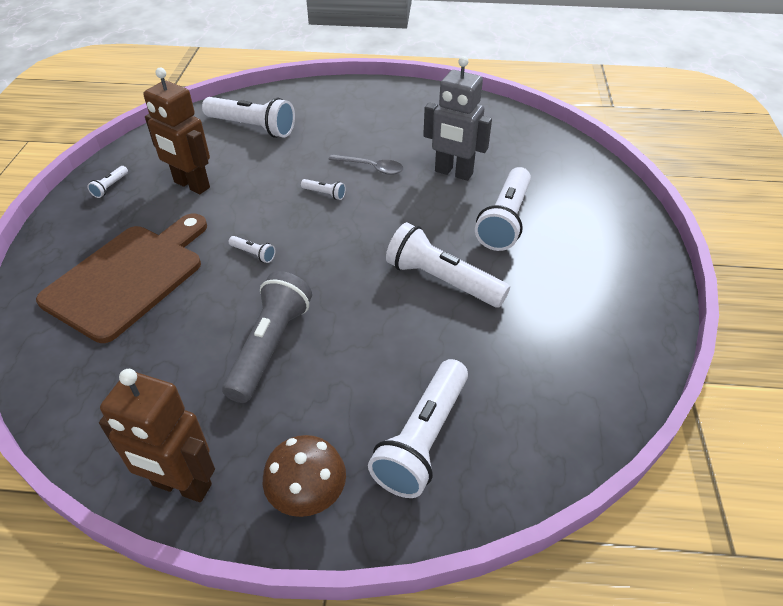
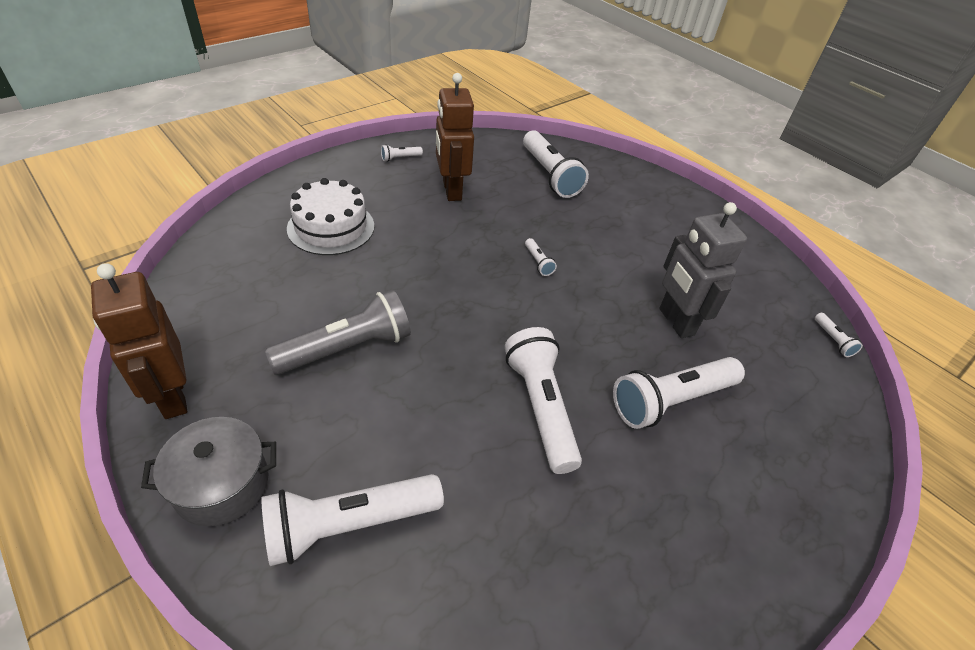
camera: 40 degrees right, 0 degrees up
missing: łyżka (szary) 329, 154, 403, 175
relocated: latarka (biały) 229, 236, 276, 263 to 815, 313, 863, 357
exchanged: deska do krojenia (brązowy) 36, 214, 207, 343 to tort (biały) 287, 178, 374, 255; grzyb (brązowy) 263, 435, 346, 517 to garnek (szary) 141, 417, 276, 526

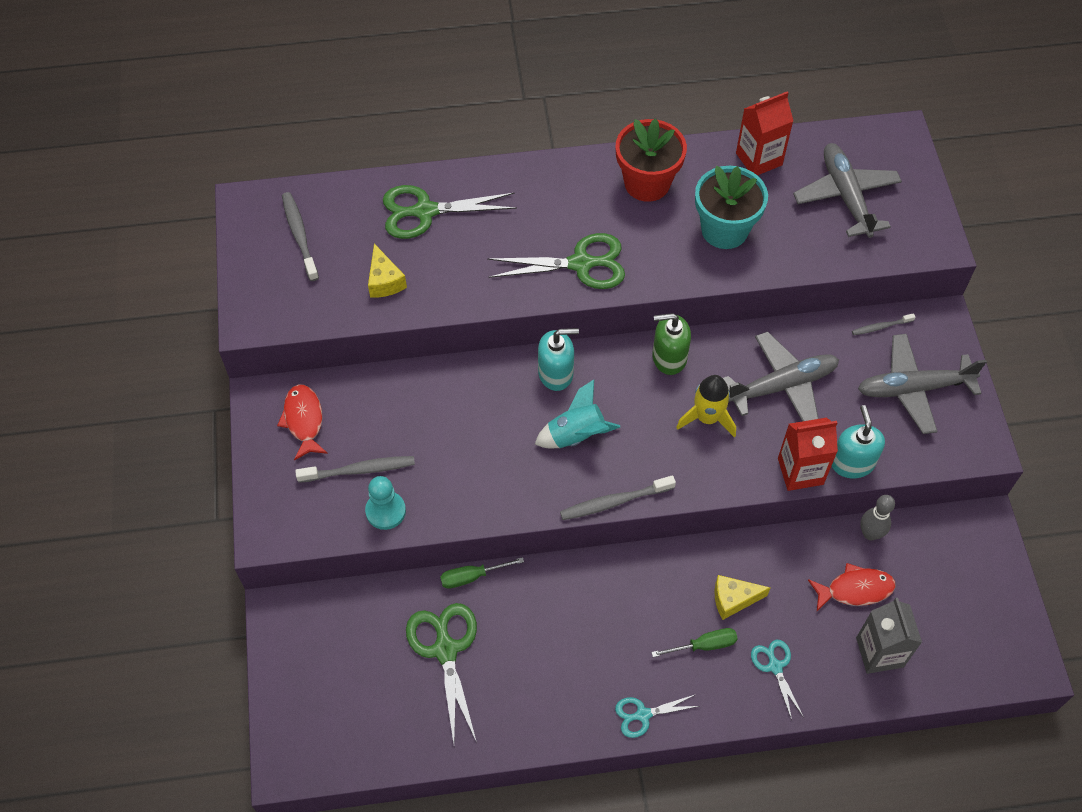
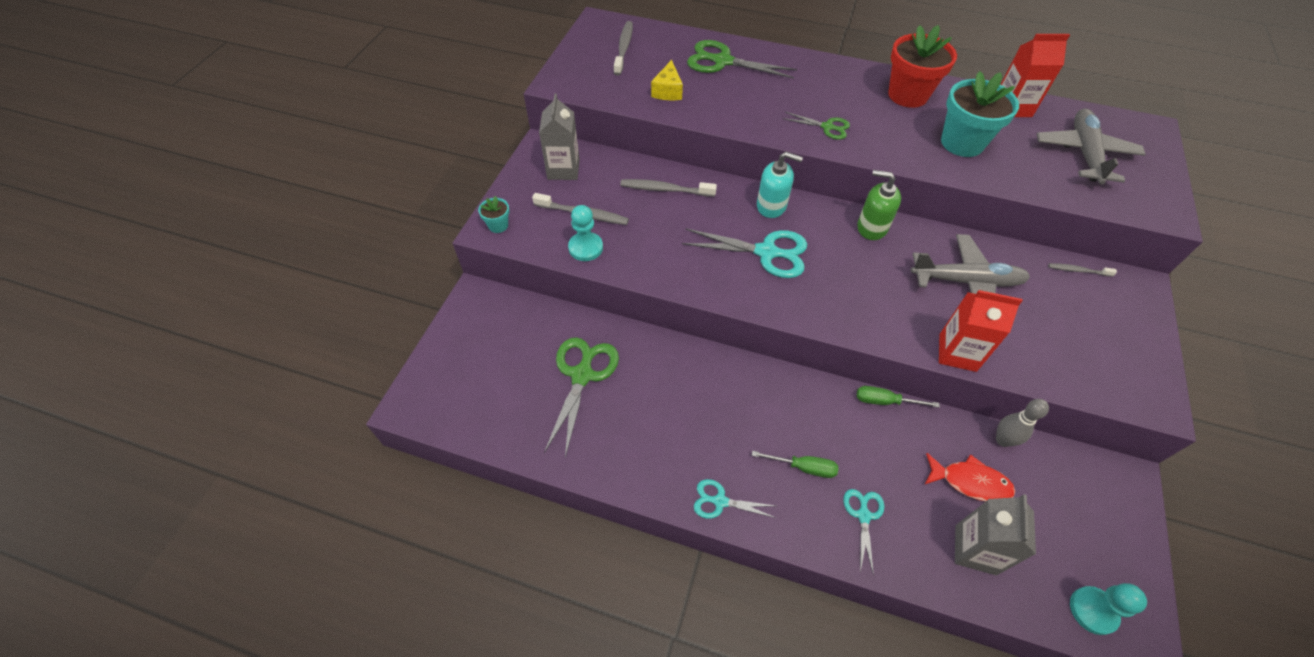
camera: 25 degrees right, 5 degrees down
missing: rakieta (żółty) 676, 375, 736, 438; ser (żółty) 715, 575, 770, 620; dozownik mydła (turkusowy) 832, 405, 885, 479; samolot (szary) 858, 334, 987, 434
appeared: doniczka (turkusowy) 478, 196, 509, 233; pionek (turkusowy) 1070, 583, 1147, 635
relocated: śrubokręt (zielony) 440, 557, 524, 589 to 857, 386, 940, 407; szczoteczka do zębów (szary) 560, 475, 676, 520 to 620, 179, 717, 197
exchanged: ryba (czerwony) 277, 385, 328, 461 to karton mleka (szary) 539, 93, 580, 180; rakieta (turkusowy) 535, 380, 620, 448 to nożyczki (turkusowy) 682, 228, 807, 278
size: nożyczki (zielony) 487, 233, 625, 289 = 783, 112, 850, 140 x0.56

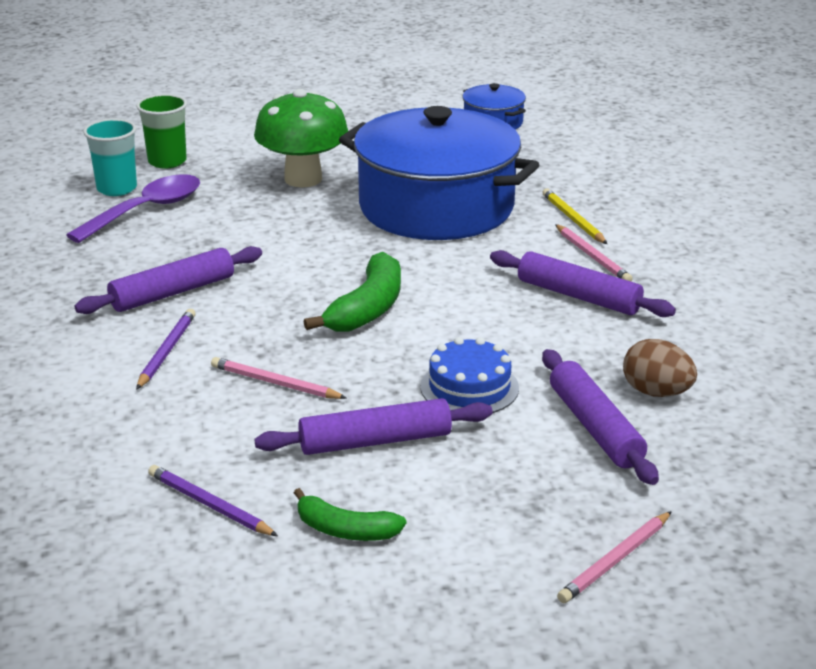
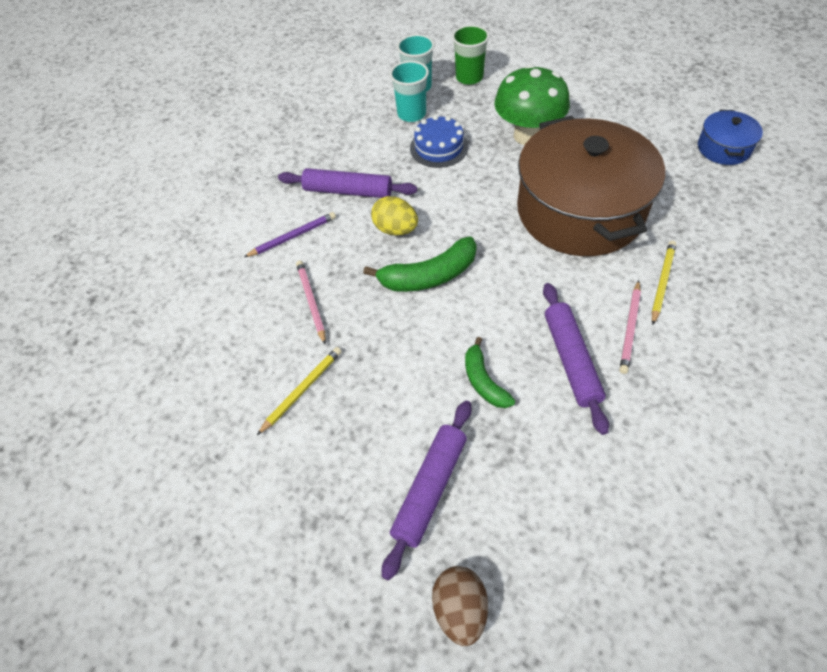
camera: 50 degrees right, 25 degrees up
missing: ołówek (fioletowy) 148, 465, 278, 536; ołówek (różowy) 557, 511, 672, 603
appeared: jajko (żółty) 371, 196, 418, 235
relocated: banan (zielony) 294, 488, 406, 541 to 465, 337, 515, 408; tort (niebieski) 421, 337, 519, 413 to 410, 115, 468, 168; jajko (brązowy) 623, 339, 697, 397 to 432, 566, 488, 646
exchanged: łyżka (fioletowy) 66, 174, 200, 243 to szklanka (turkusowy) 390, 61, 429, 122; wałek do ciasta (fioletowy) 255, 398, 493, 455 to ołówek (żółty) 257, 347, 342, 435
colour: garnek (niebieski) 339, 106, 539, 240 to garnek (brązowy) 517, 116, 665, 256

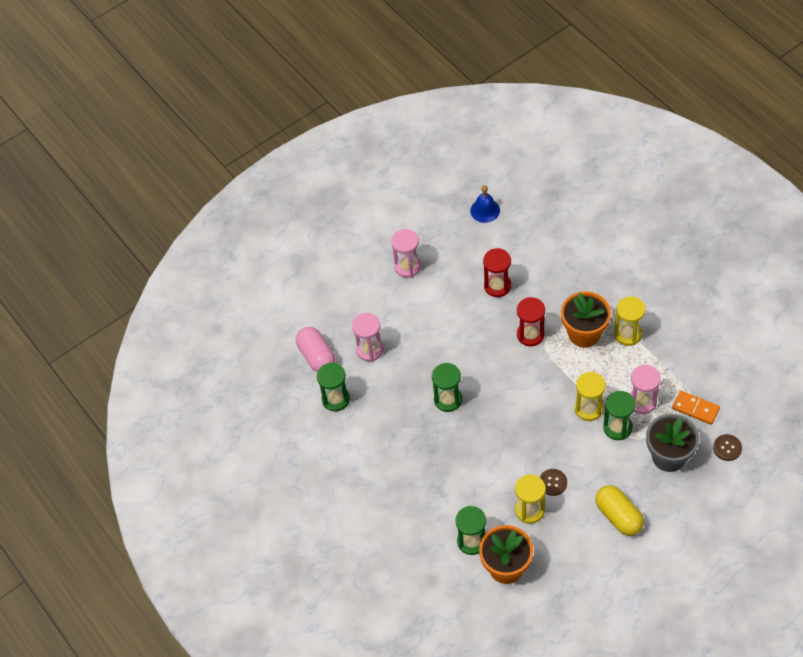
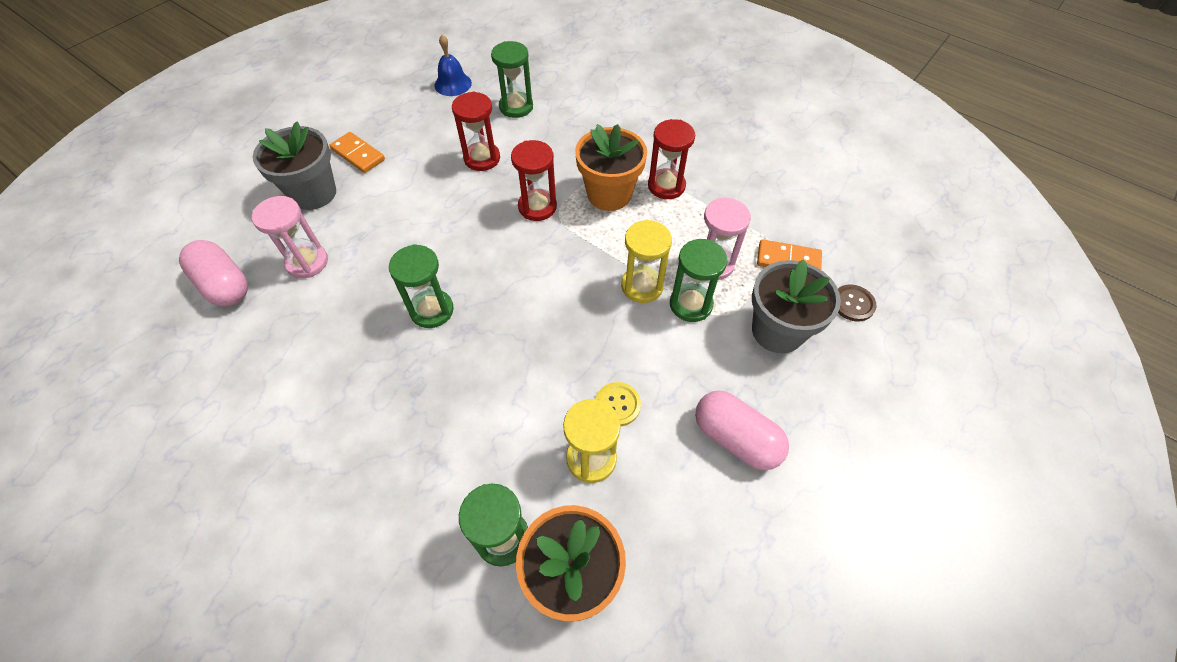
camera: 20 degrees left, 0 degrees up
appeared: doniczka (szary) 253, 122, 336, 210
relocated: klepsydra (zielony) 317, 362, 350, 411 to 491, 41, 533, 118
exchanged: klepsydra (różowy) 391, 229, 421, 278 to kostka domina (pomarańczowy) 330, 132, 385, 173
colour: guzik (brązowy) 540, 469, 567, 496 to guzik (żółty) 595, 382, 641, 426; kapsułka (żółty) 595, 485, 644, 536 to kapsułka (różowy) 695, 390, 789, 470; klepsydra (żółty) 614, 296, 645, 346 to klepsydra (czerwony) 648, 119, 695, 199

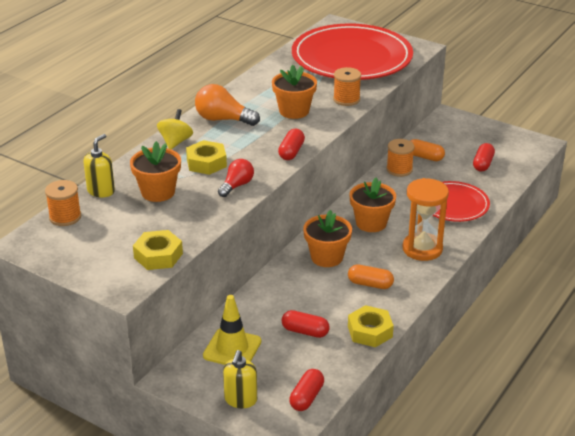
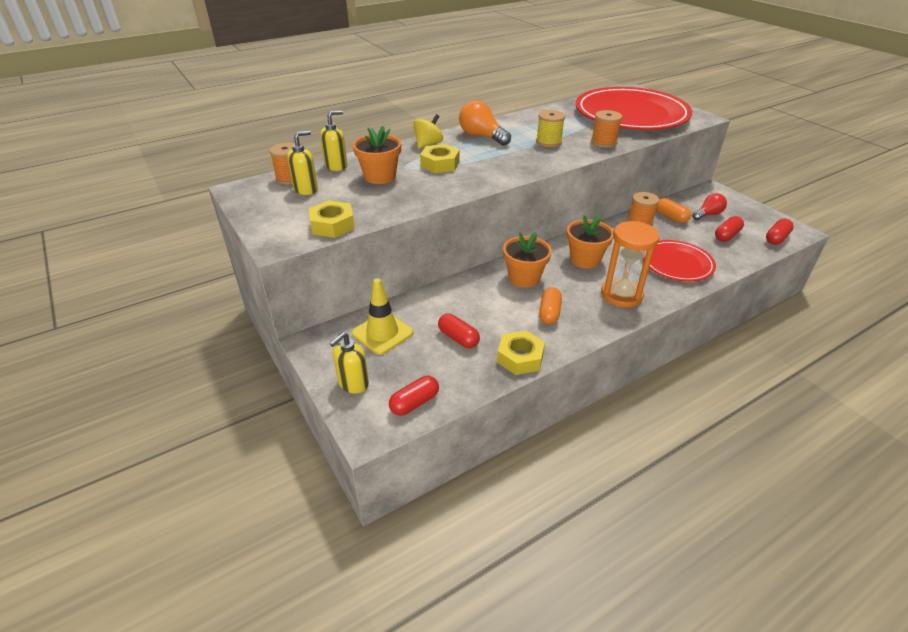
camera: 25 degrees right, 5 degrees up
appeared: dozownik mydła (żółty) 287, 131, 318, 195
relocated: żarówka (czerwony) 218, 159, 254, 197 to 692, 193, 727, 220; kapsułka (czerwony) 278, 129, 305, 160 to 766, 218, 794, 245
exchanged: doniczka (pomarańczowy) 272, 65, 317, 119 to szpulka (żółty) 536, 110, 565, 147
spun: kapsułka (pomarańczowy) 348, 264, 394, 289 = 539, 287, 562, 324 60 degrees clockwise

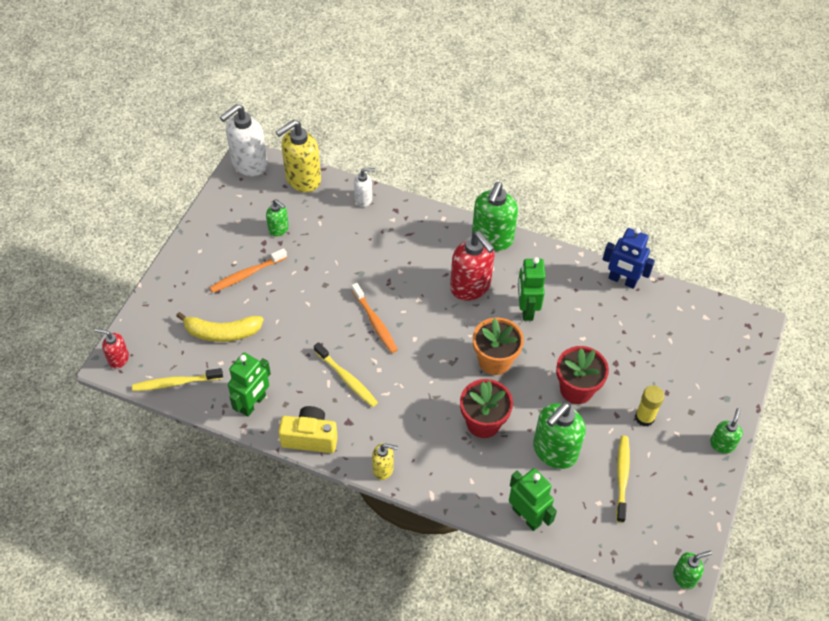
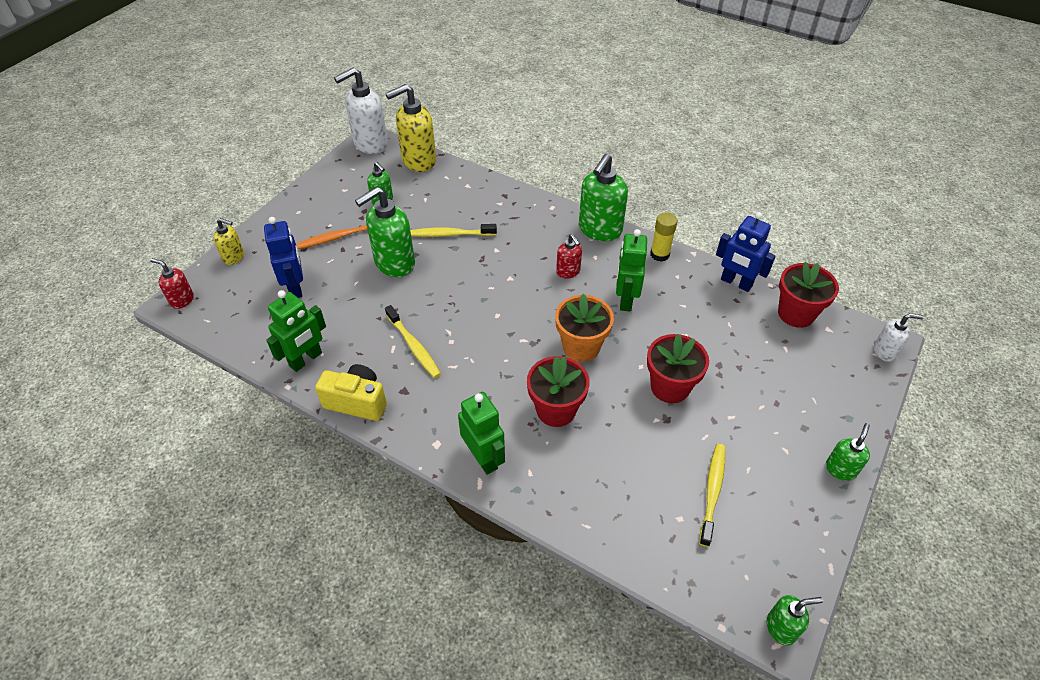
camera: 10 degrees right, 5 degrees down
missing: szczoteczka do zębów (pomarańczowy) 352, 283, 398, 353
appeared: doniczka (czerwony) 778, 262, 839, 328
relocated: szczoteczka do zębów (żółty) 132, 368, 223, 391 to 410, 224, 497, 237; dozownik mydła (biały) 354, 168, 375, 207 to 874, 313, 924, 362; dozownik mydła (żółty) 372, 443, 398, 480 to 214, 218, 244, 265; robot (zielony) 509, 468, 557, 531 to 458, 392, 505, 475; dozownik mydła (zielony) 533, 402, 586, 469 to 355, 187, 415, 277; klej w sztyfcie (żółty) 635, 385, 665, 426 to 650, 212, 678, 262
exchanged: banan (żółty) 176, 312, 264, 342 to robot (niebieski) 264, 217, 303, 298
size: dozownik mydła (czerwony) 450, 231, 495, 301 = 556, 234, 582, 279 x0.53

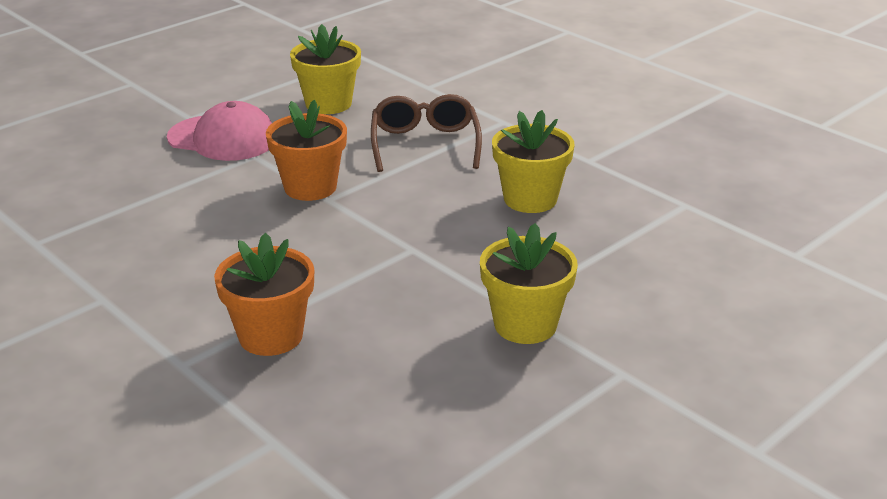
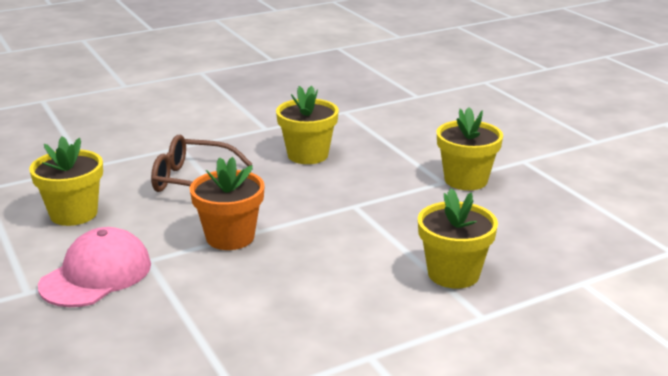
camera: 75 degrees left, 5 degrees down
colour: doniczka (pomarańczowy) 214, 233, 314, 356 to doniczka (żółty) 418, 188, 498, 289

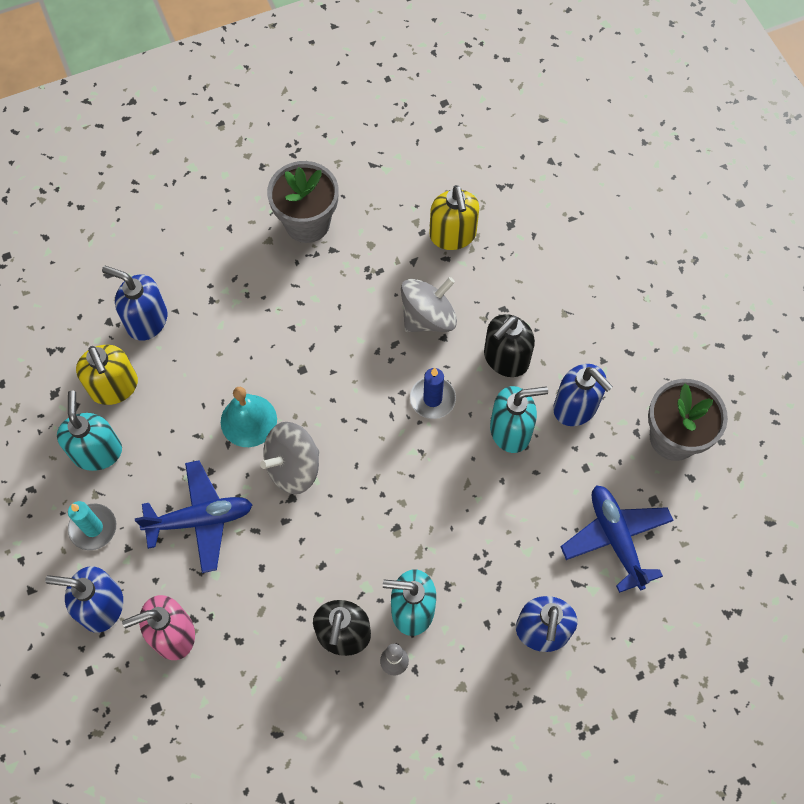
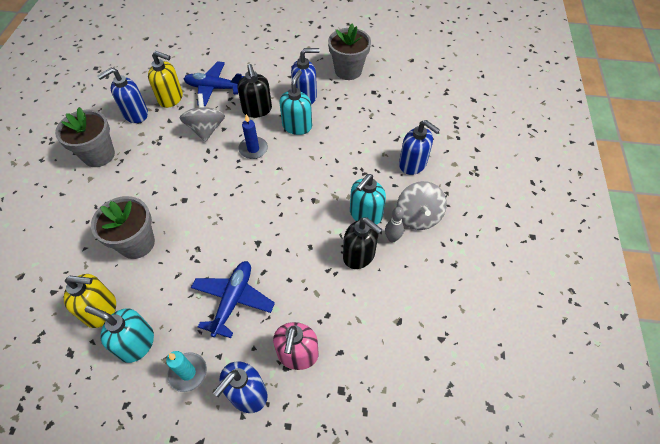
camera: 60 degrees left, 10 degrees down
missing: dzwonek (turkusowy) 221, 387, 277, 447
appeared: doniczka (szary) 91, 196, 155, 259
relocated: dozownik mydła (niebieski) 102, 266, 168, 341 to 97, 68, 148, 123; bączek (szary) 260, 422, 320, 494 to 397, 181, 447, 230; samolot (niebieski) 561, 485, 674, 593 to 184, 61, 244, 106

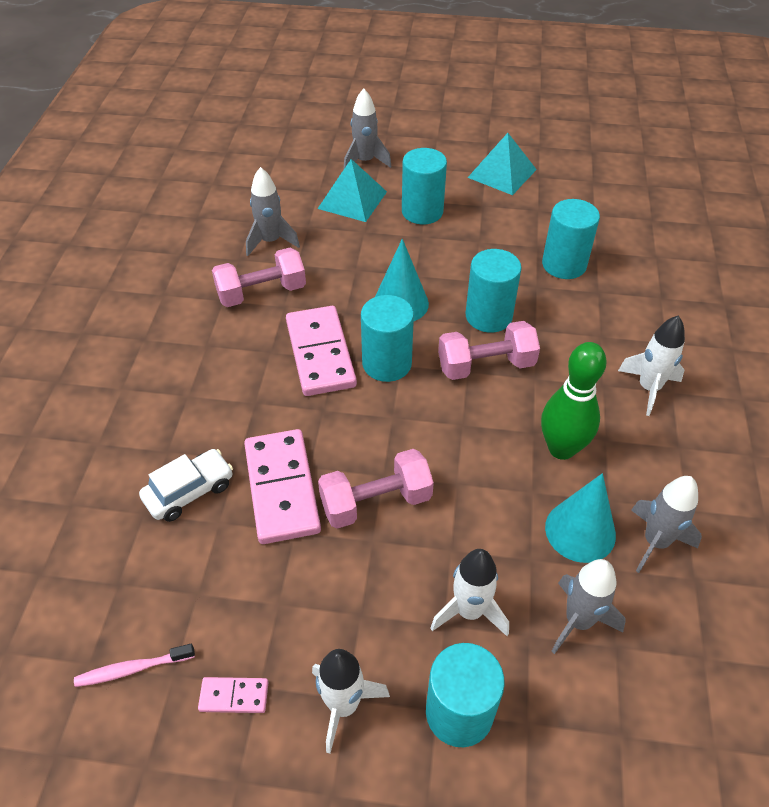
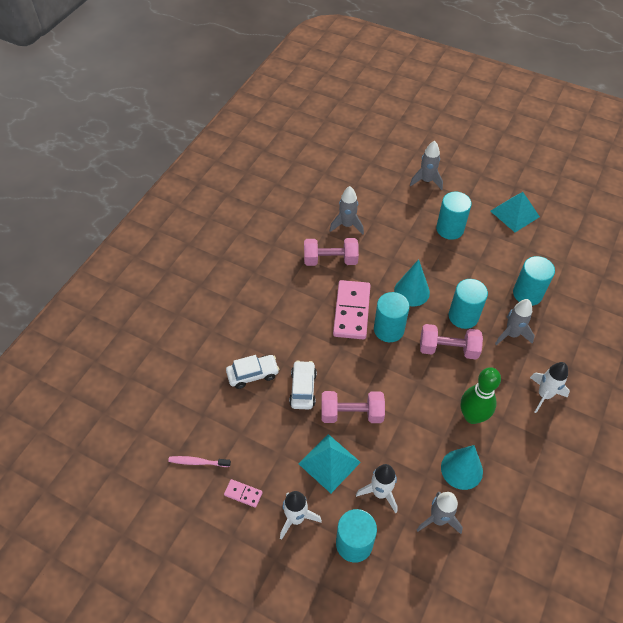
camera: 20 degrees right, 5 degrees up
relocated: piramida (turkusowy) 318, 159, 387, 222 to 299, 434, 361, 493; rakieta (szary) 631, 476, 702, 573 to 495, 299, 535, 345
exchanged: kostka domina (różowy) 244, 429, 321, 544 to samochód (biały) 289, 360, 317, 410

